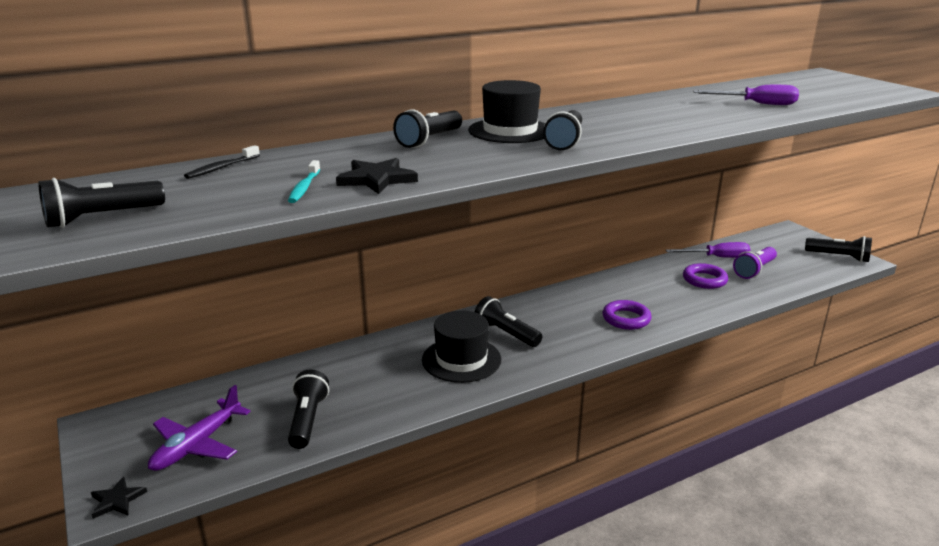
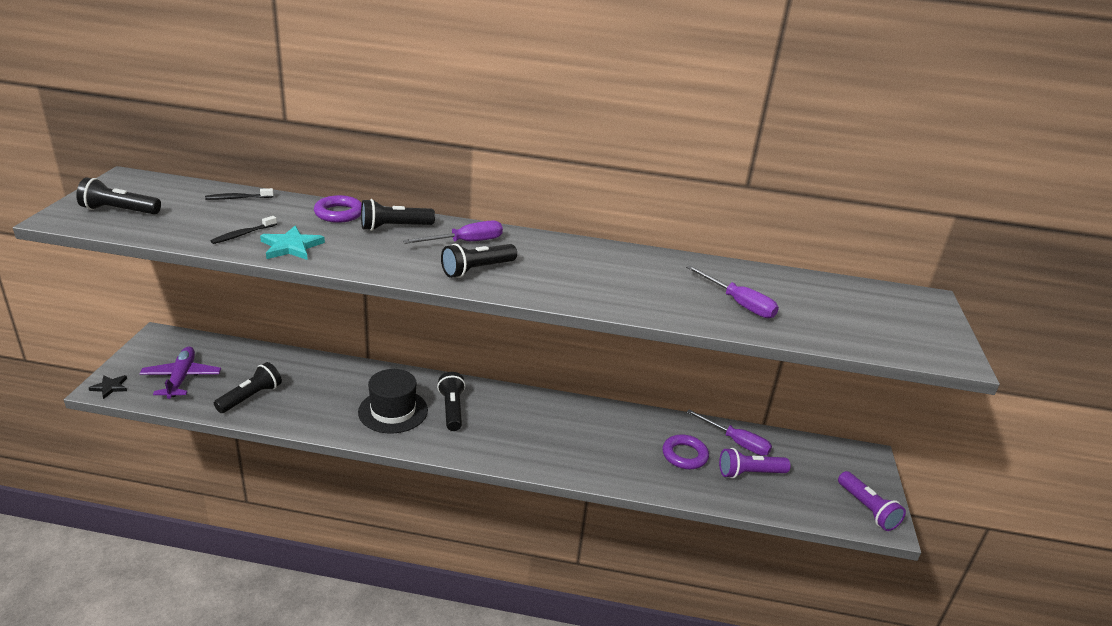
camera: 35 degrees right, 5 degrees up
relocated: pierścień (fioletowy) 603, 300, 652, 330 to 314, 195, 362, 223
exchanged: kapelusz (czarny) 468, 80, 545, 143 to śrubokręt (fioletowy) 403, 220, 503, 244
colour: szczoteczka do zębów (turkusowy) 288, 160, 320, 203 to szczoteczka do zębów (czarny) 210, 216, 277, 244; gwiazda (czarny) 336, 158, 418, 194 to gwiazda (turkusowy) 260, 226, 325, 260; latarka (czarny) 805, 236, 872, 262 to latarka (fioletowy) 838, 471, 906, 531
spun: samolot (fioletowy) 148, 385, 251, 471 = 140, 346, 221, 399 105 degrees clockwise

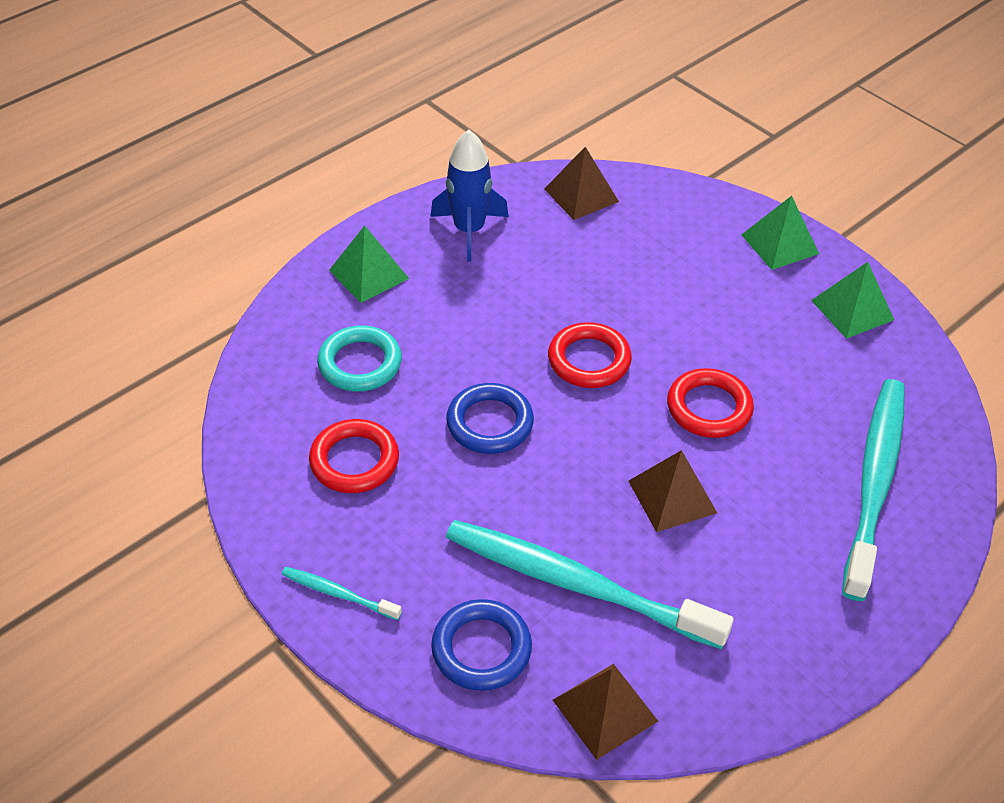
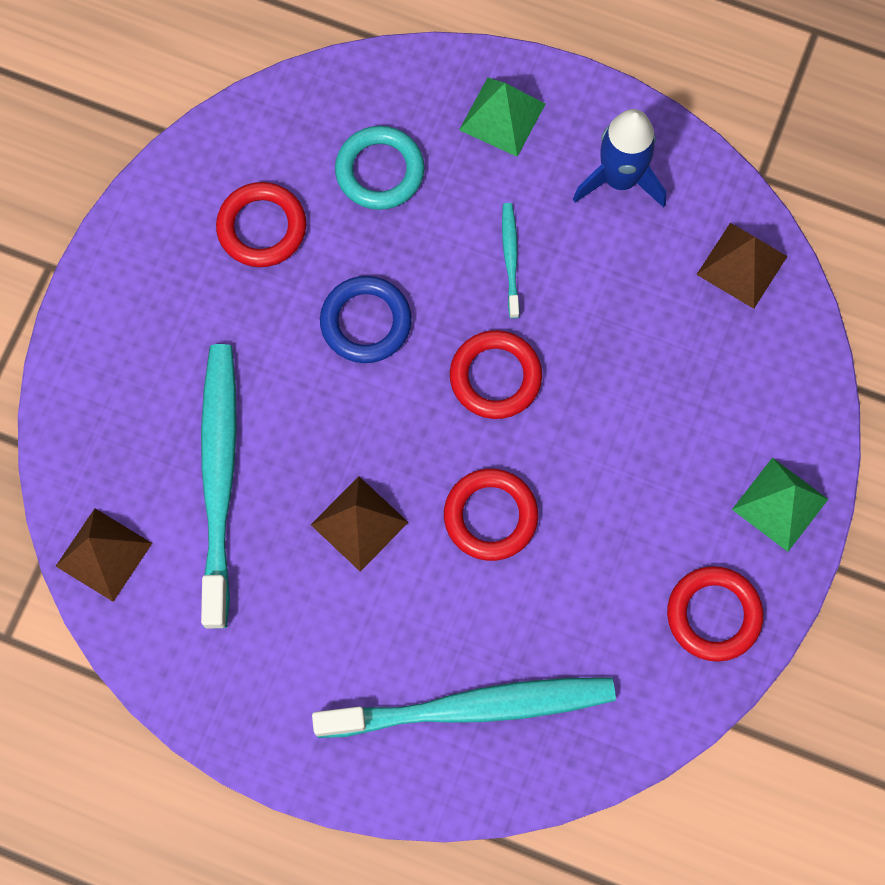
camera: 65 degrees right, 25 degrees up
missing: pierścień (niebieski) 431, 599, 532, 691
relocated: szczoteczka do zębów (turkusowy) 281, 567, 402, 620 to 502, 203, 520, 318
exchanged: piramida (zielony) 811, 262, 894, 339 to pierścień (czerwony) 667, 566, 763, 662

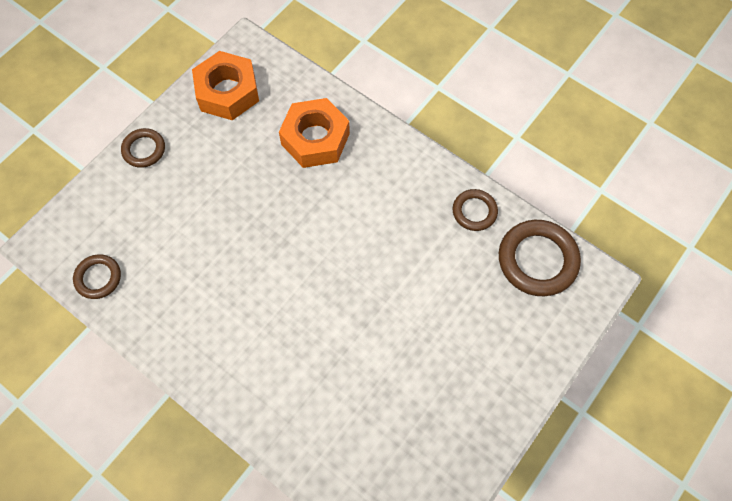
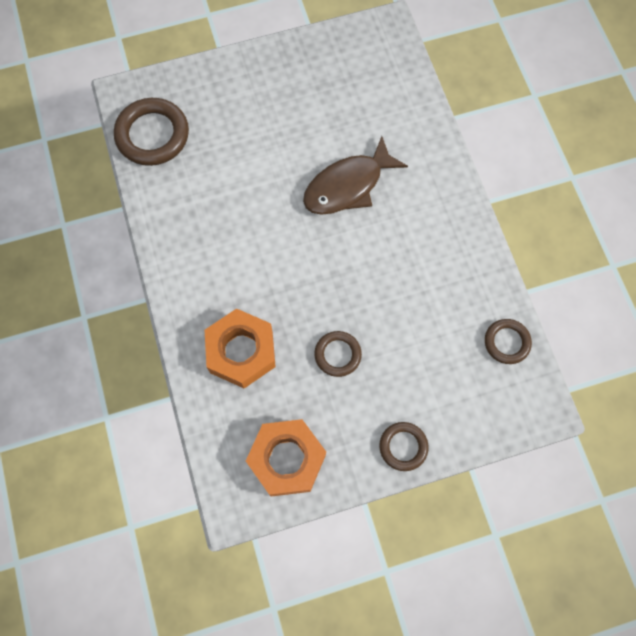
camera: 145 degrees left, 5 degrees up
appeared: ryba (brązowy) 303, 136, 408, 215
relocated: pierścień (brązowy) 453, 189, 498, 231 to 315, 331, 362, 377

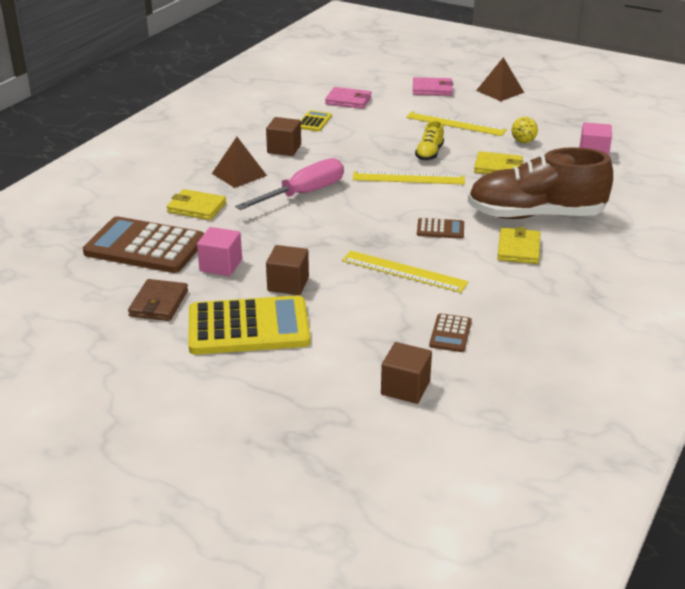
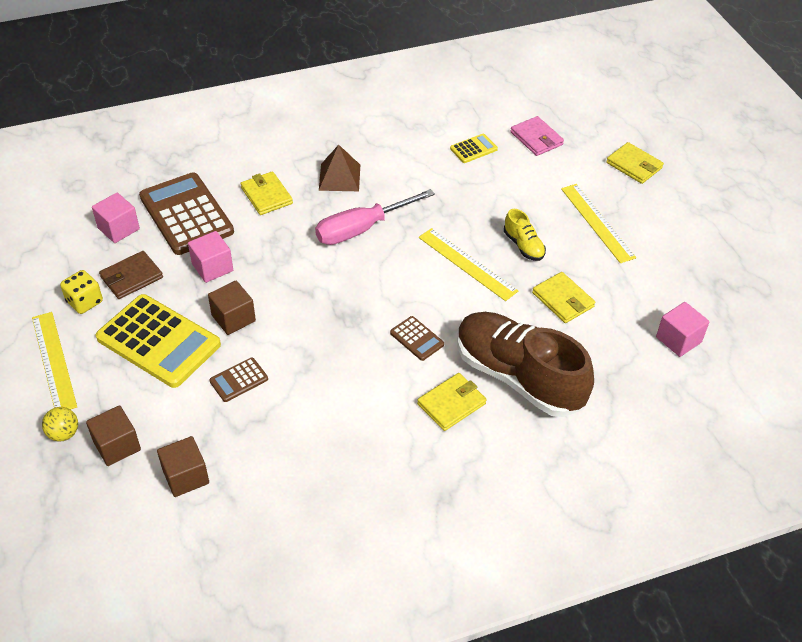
camera: 40 degrees right, 15 degrees up
missing: piramida (brązowy) 476, 57, 524, 101
appeared: kostka do gry (żółty) 60, 270, 103, 314; sześcian (różowy) 92, 193, 140, 243
relocated: sześcian (brązowy) 266, 117, 301, 156 to 86, 405, 141, 466; linijka (żółty) 342, 251, 469, 293 to 32, 312, 77, 410; kalkulator (brązowy) 429, 313, 472, 352 to 209, 358, 268, 402; piłka (żółty) 512, 117, 538, 143 to 42, 407, 78, 442
colour: portfel (różowy) 413, 77, 453, 96 to portfel (żółty) 606, 142, 664, 184
spun: śrubokręt (różowy) 235, 158, 344, 210 = 315, 189, 435, 245 150 degrees clockwise; but (żółty) 415, 121, 444, 161 = 504, 209, 546, 261 90 degrees counterclockwise

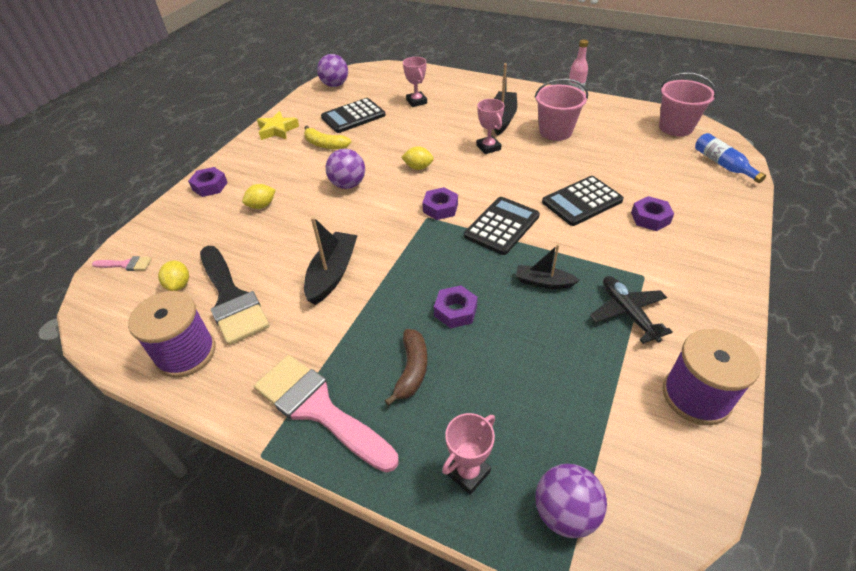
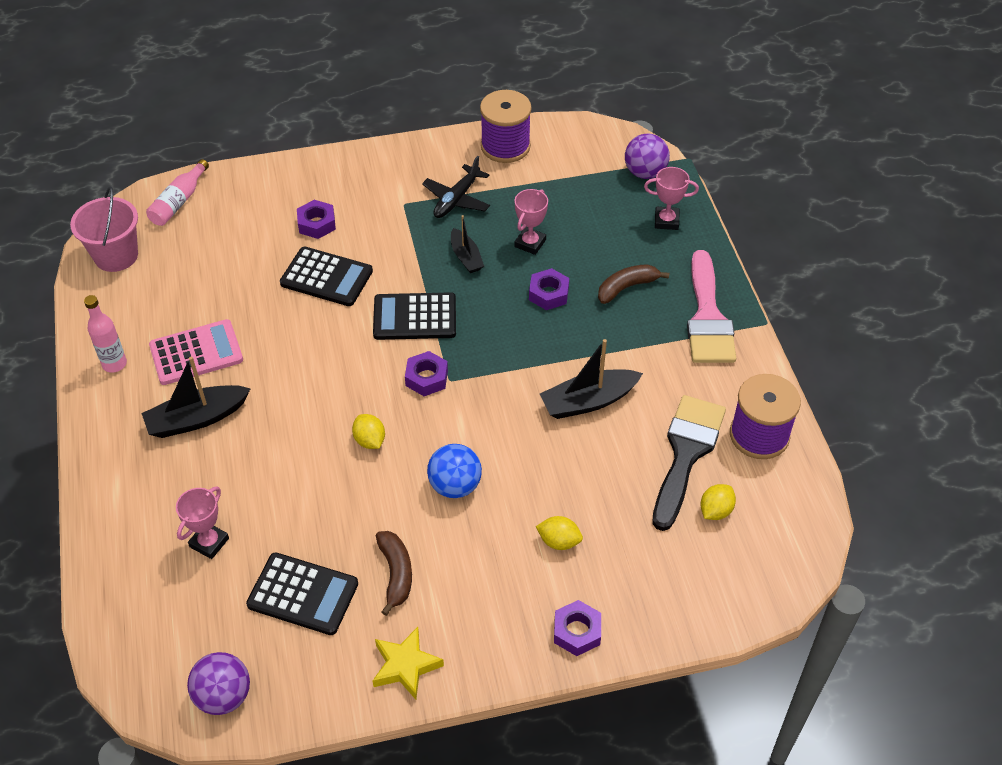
camera: 130 degrees left, 5 degrees up
missing: pędzel (różowy) 92, 256, 152, 271
relocated: puchar (różowy) 476, 99, 504, 154 to 514, 189, 548, 255
exchanged: wiadro (różowy) 535, 78, 588, 141 to kalkulator (różowy) 149, 319, 243, 385
colour: banan (żółty) 304, 126, 351, 150 to banan (brązowy) 376, 531, 412, 616; piłka (fioletowy) 326, 149, 365, 189 to piłka (niebieski) 427, 444, 482, 498; butelka (niebieski) 695, 133, 766, 183 to butelka (różowy) 146, 159, 209, 226

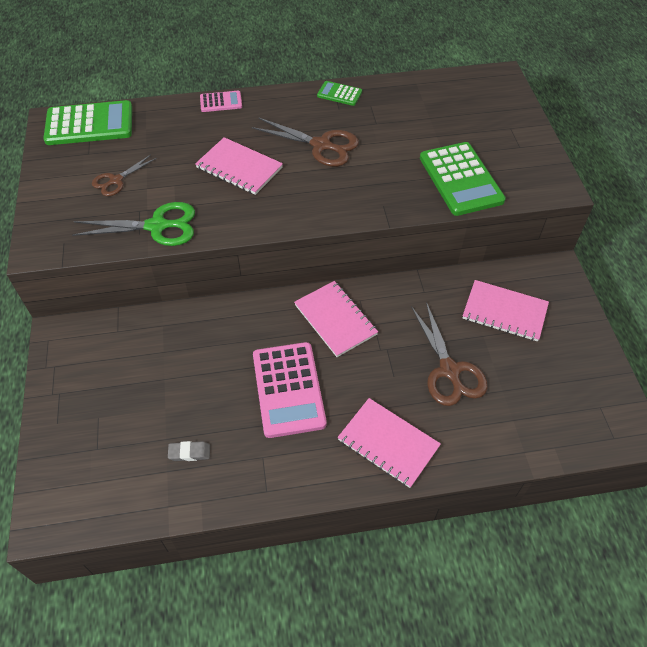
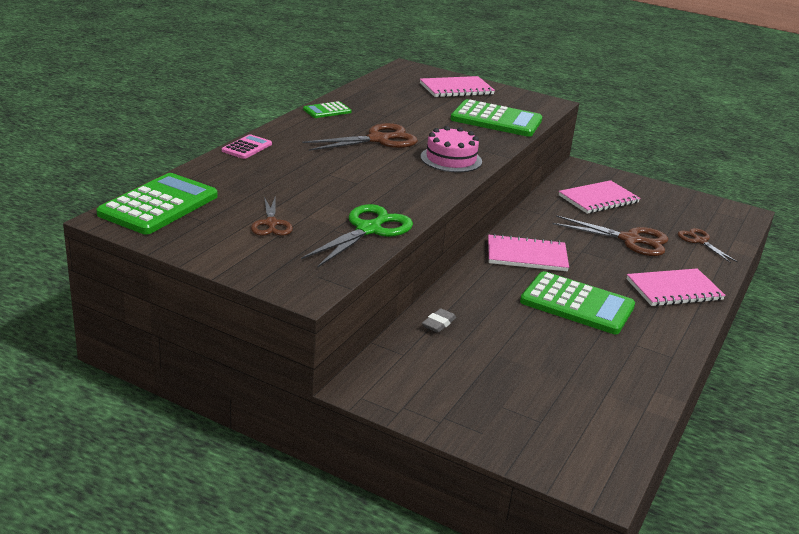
camera: 55 degrees left, 25 degrees down
appeared: tort (różowy) 420, 126, 482, 172; nożyczki (brązowy) 678, 228, 738, 263
relocated: gumka do mazania (szary) 168, 441, 210, 461 to 422, 308, 456, 333; zeszyt (różowy) 195, 137, 283, 195 to 420, 76, 495, 97
colour: kalkulator (różowy) 253, 342, 327, 438 to kalkulator (zielony) 520, 271, 635, 334

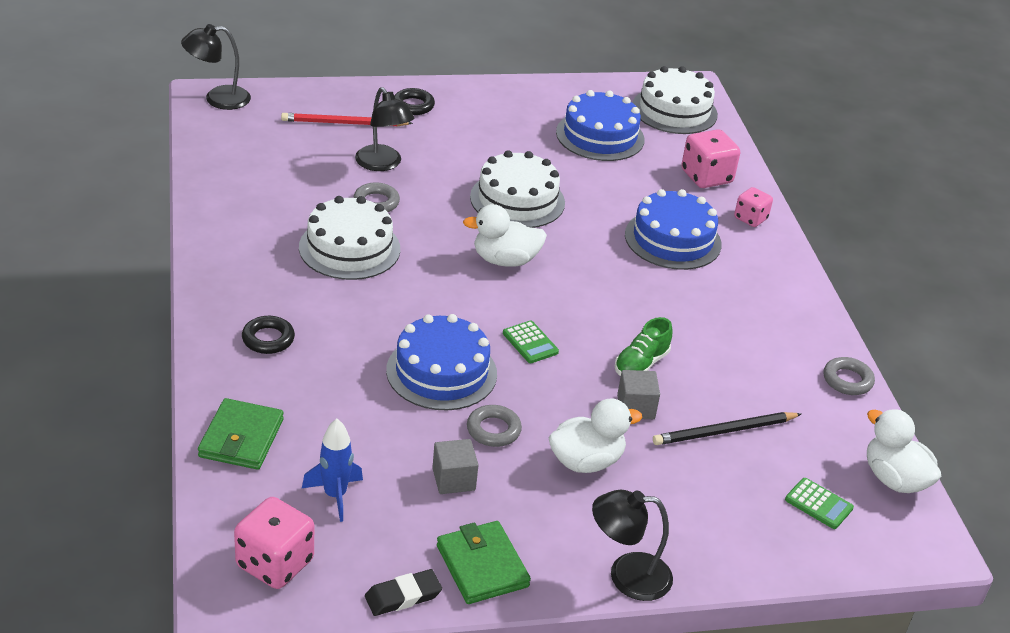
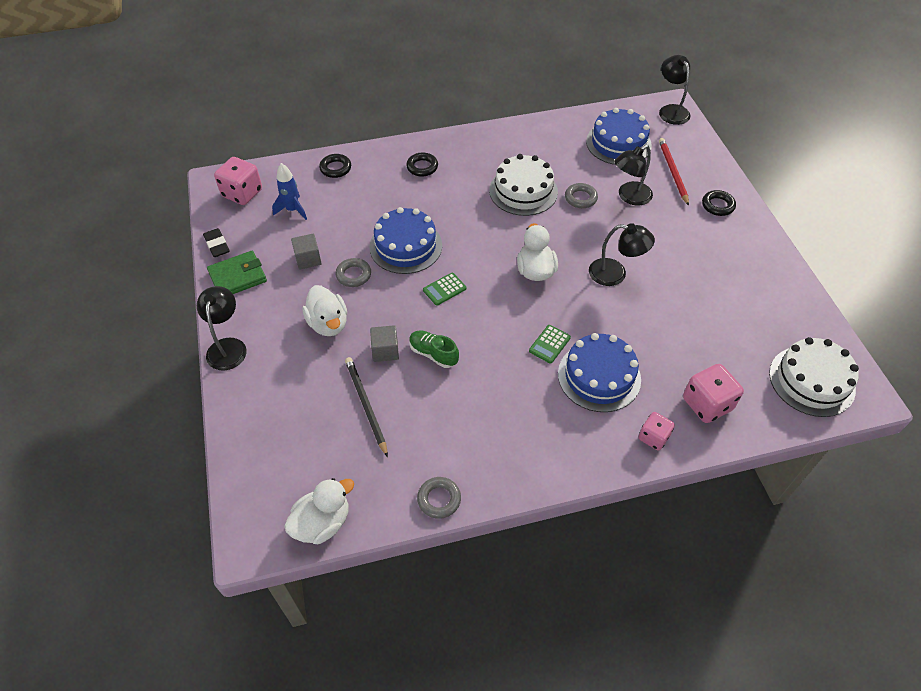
camera: 90 degrees right, 15 degrees up
relocated: tort (niebieski) 556, 90, 644, 161 to 586, 108, 652, 165; kalkulator (zielony) 785, 478, 854, 529 to 529, 325, 571, 364
exchanged: portfel (zielony) 198, 398, 284, 470 to pierścień (czarny) 319, 154, 351, 178; tort (biały) 470, 150, 565, 228 to lampka (czarny) 589, 223, 655, 286

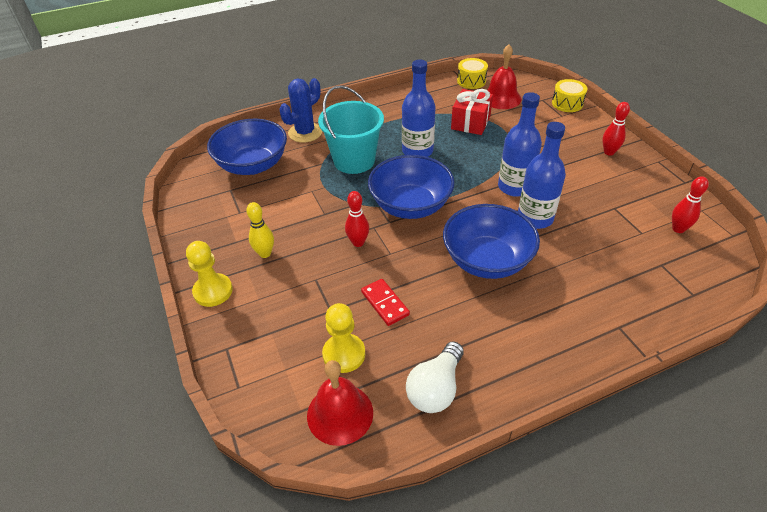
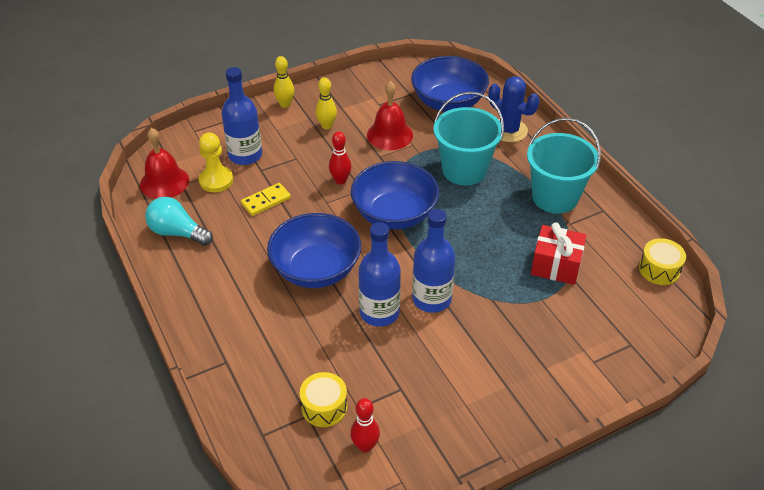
camera: 85 degrees right, 0 degrees up
missing: kręgiel (czerwony) 602, 102, 630, 156
appeared: wiadro (turkusowy) 527, 118, 601, 214
relocated: butelka (niebieski) 402, 60, 436, 157 to 221, 67, 262, 165; dzwonek (czerwony) 487, 44, 522, 109 to 367, 81, 413, 150; bęben (żółty) 552, 79, 587, 112 to 300, 372, 348, 427
exchanged: pionek (żółty) 186, 241, 233, 307 to kręgiel (żółty) 274, 56, 294, 108
colour: kostka domina (czerwony) 361, 279, 410, 326 to kostka domina (żółty) 241, 183, 291, 216; żarówka (biały) 406, 341, 464, 413 to żarówka (turkusowy) 145, 197, 213, 246

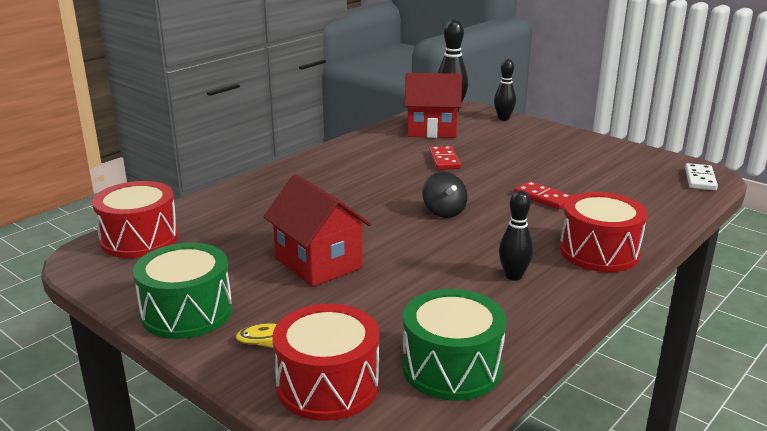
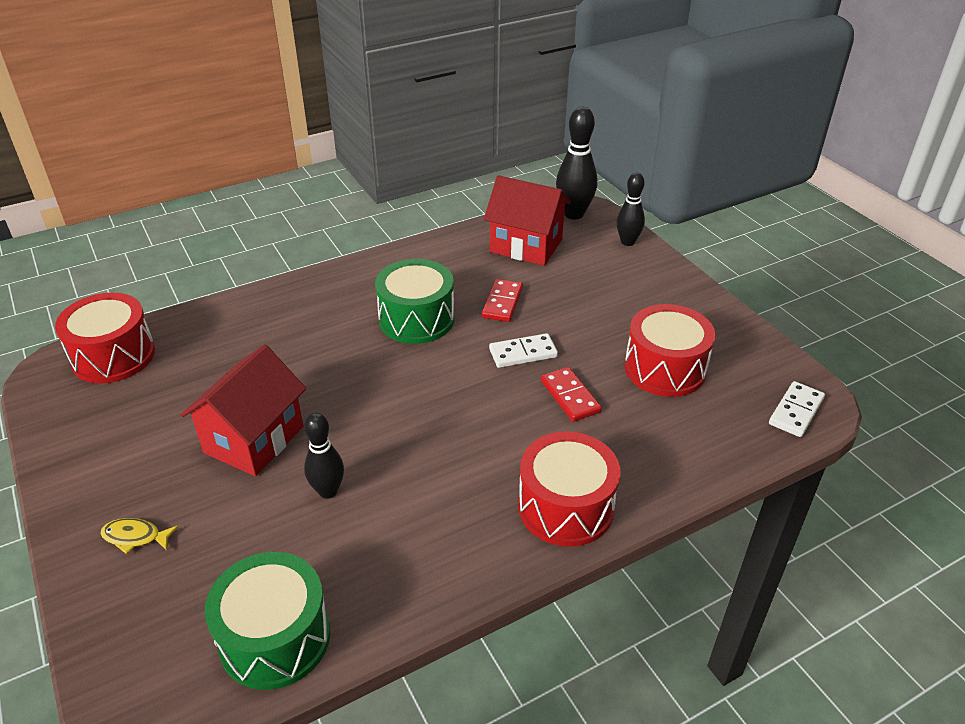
camera: 20 degrees right, 15 degrees up
missing: bączek (czarny) 422, 172, 468, 218
appeared: kostka domina (biały) 489, 333, 558, 368
relocated: bęben (zielony) 133, 243, 232, 339 to 375, 259, 455, 344; bęben (czerwony) 272, 304, 379, 421 to 625, 304, 715, 397; kręgiel (czarny) 499, 190, 533, 281 to 304, 413, 344, 499
spun: domek (czerwony) 263, 174, 371, 287 = 181, 344, 306, 476 45 degrees clockwise

